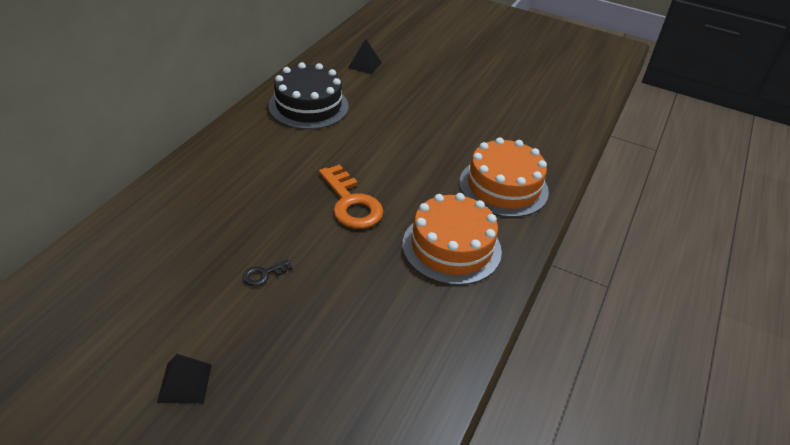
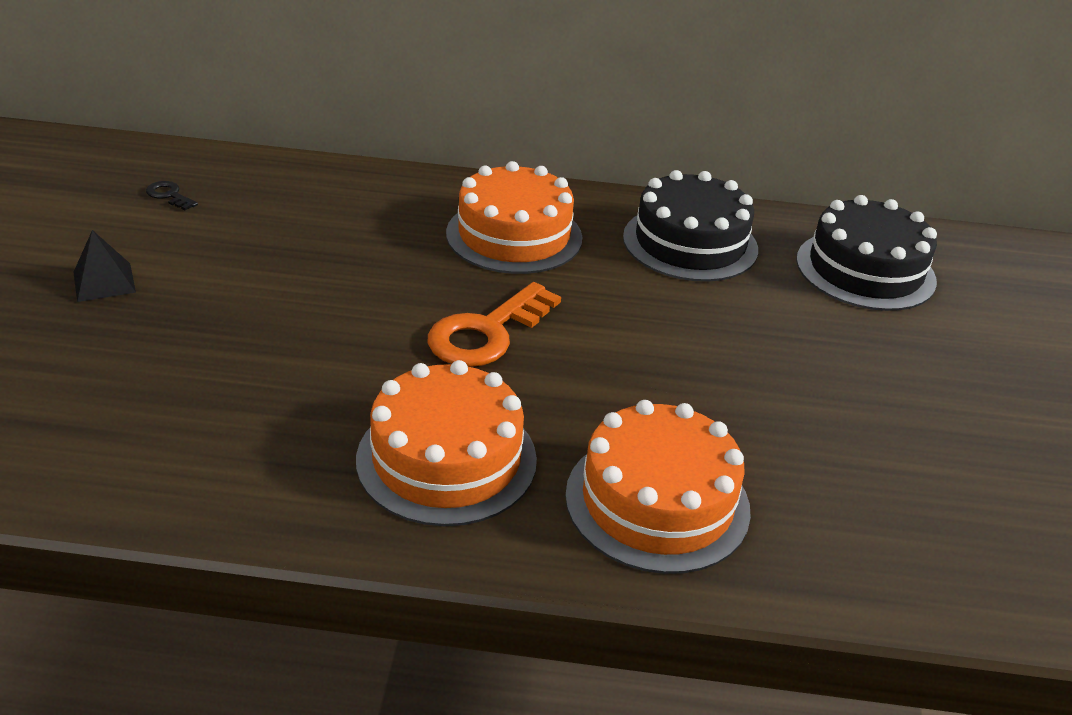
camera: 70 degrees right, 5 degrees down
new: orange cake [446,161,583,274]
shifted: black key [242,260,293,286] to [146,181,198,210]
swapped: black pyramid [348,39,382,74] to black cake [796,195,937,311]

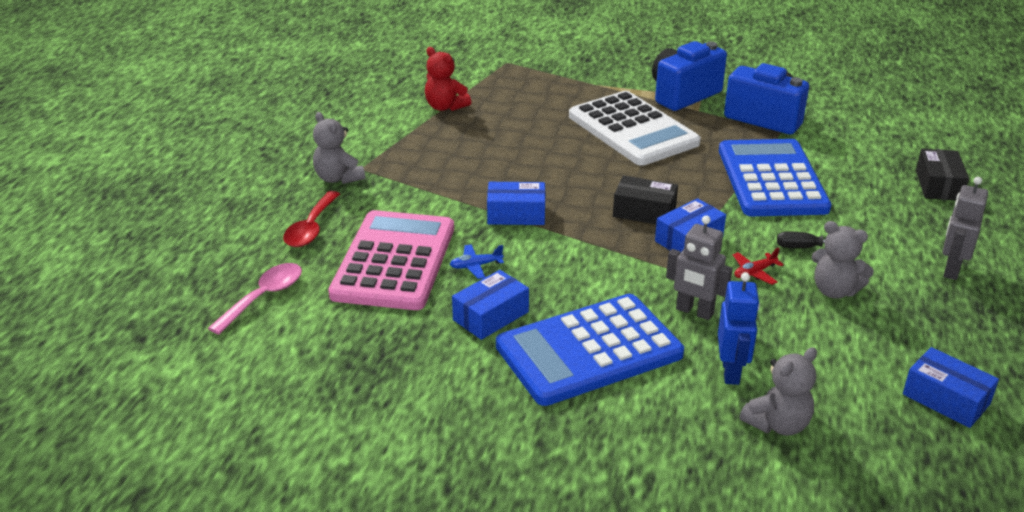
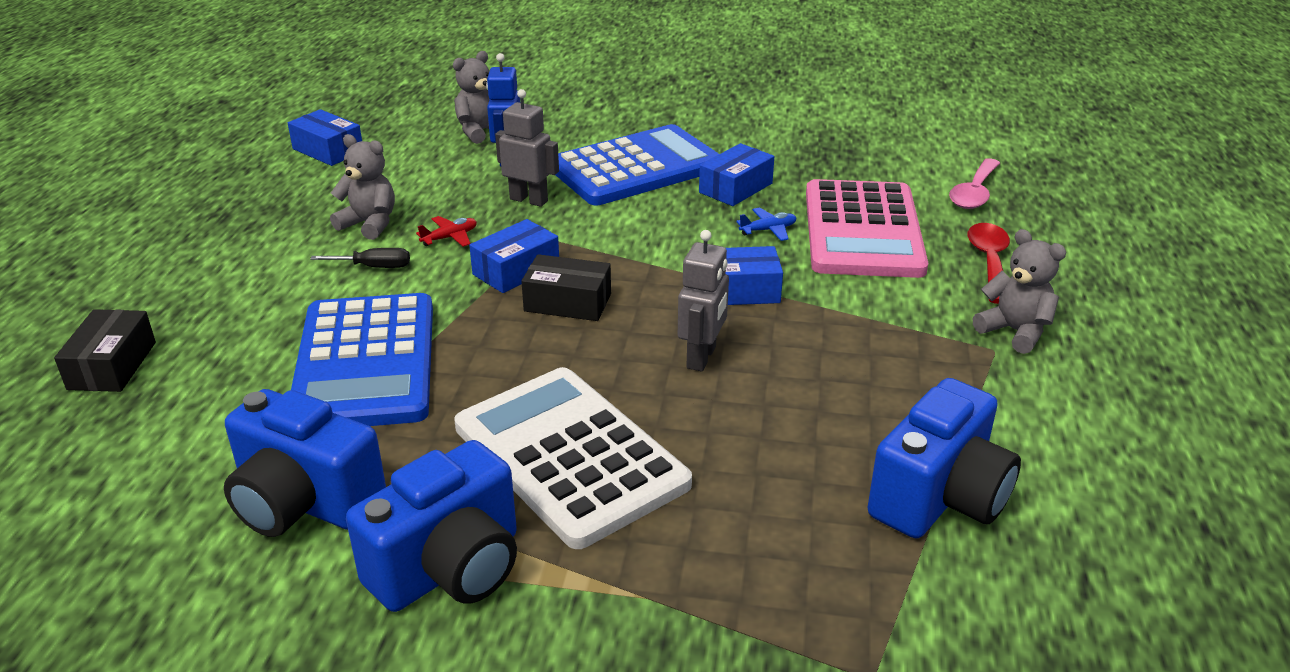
camera: 175 degrees right, 0 degrees up
shifted: grey robot [942,177,988,280] to [678,230,729,372]
swapped: red teddy bear [425,47,471,111] to blue camera [867,378,1021,538]

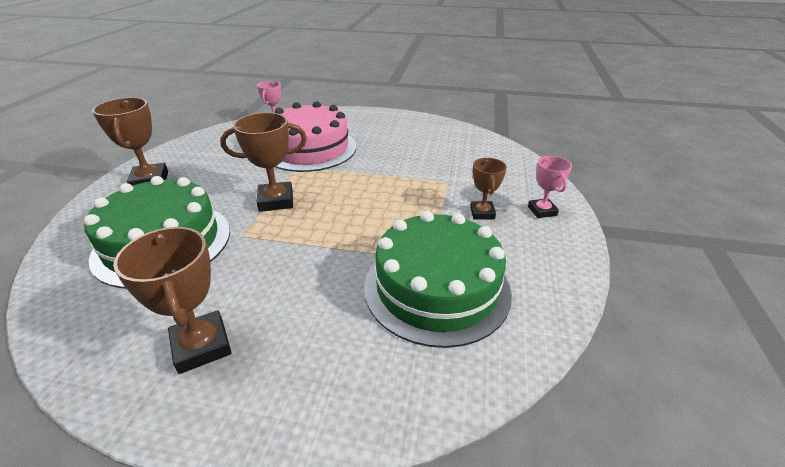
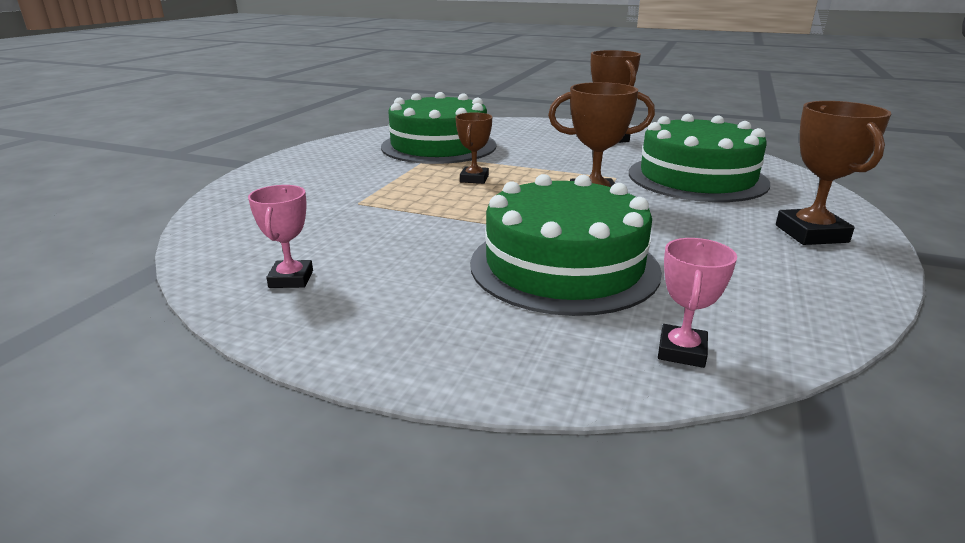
camera: 170 degrees left, 10 degrees down
shifted: pink trophy [528,156,572,218] to [248,185,313,288]; brown trophy [470,158,507,219] to [456,112,492,184]
repainted: pink cake [275,101,356,172] to green cake [470,174,662,316]

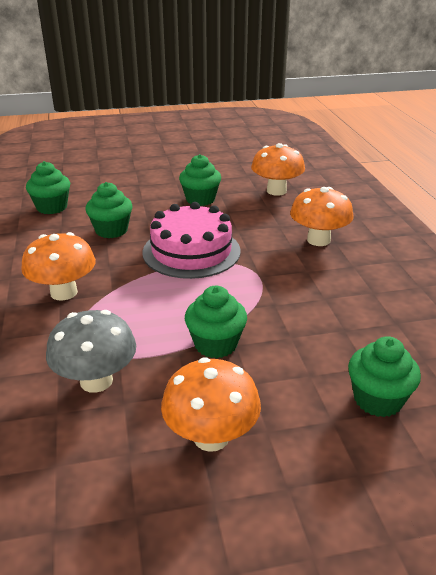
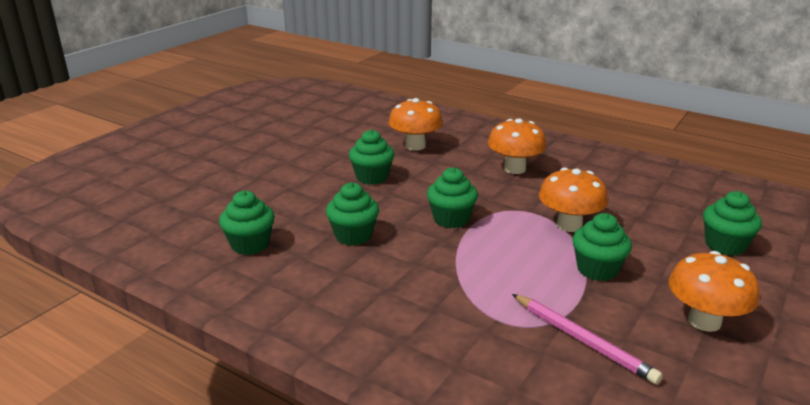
camera: 45 degrees left, 5 degrees down
shifted: orange mushroom [21,232,96,301] to [539,168,608,232]
swapped: pink cake [142,202,241,279] to green cupcake [427,167,478,228]; grey mushroom [46,310,136,393] to pink pencil [512,294,663,385]

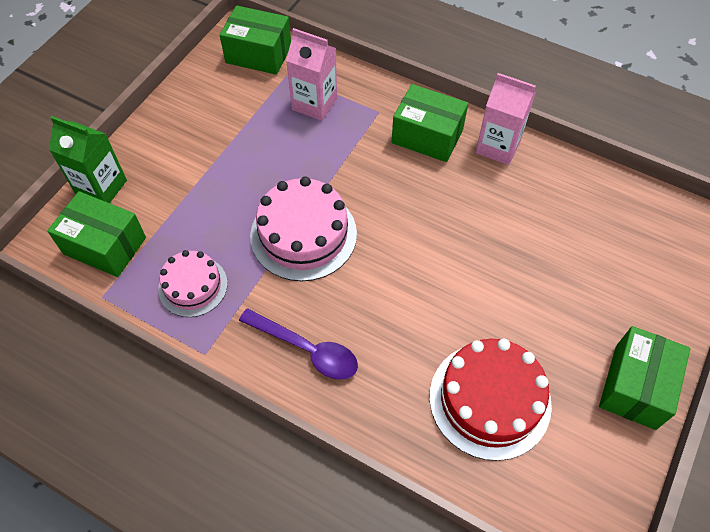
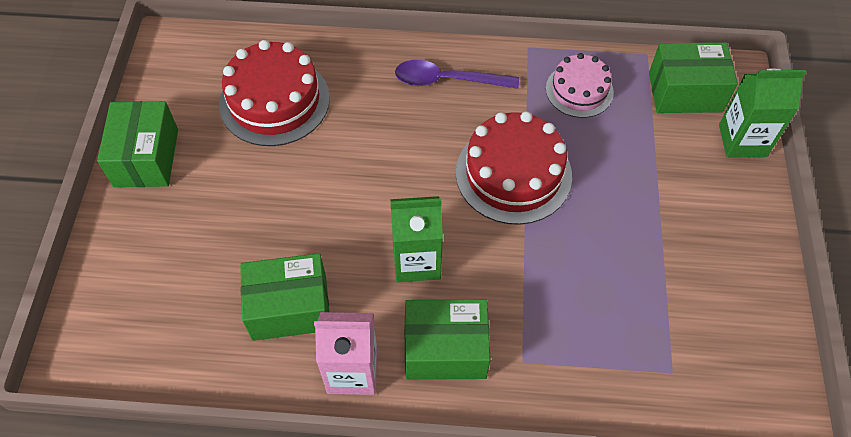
camera: 155 degrees right, 0 degrees up
gone: pink carton [286,28,337,121]
new: green carton [390,196,443,282]
shifted: green box [220,5,291,75] to [240,253,329,341]
repainted: pink cake [250,176,357,281] to red cake [456,111,572,225]

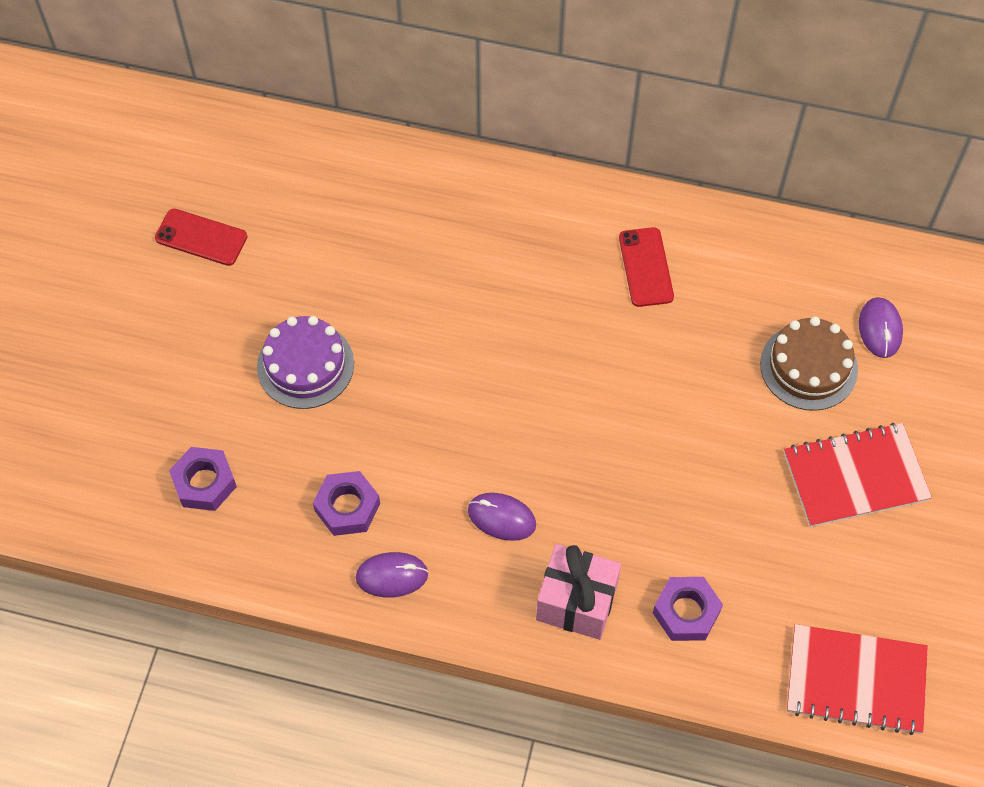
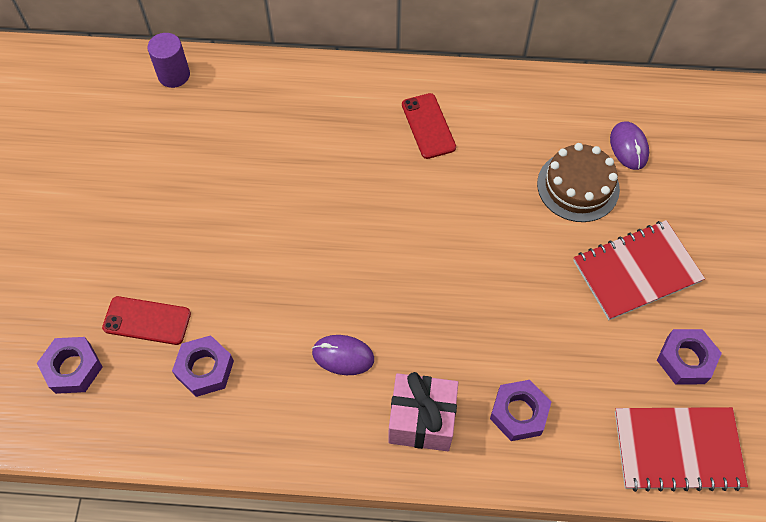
camera: 10 degrees left, 0 degrees up
gone: purple cake [257,316,354,409]; purple mouse [356,552,429,598]
new: purple cylinder [147,33,190,88]; purple nut [657,329,722,385]
shifted: red phone [155,209,247,266] to [102,296,191,345]

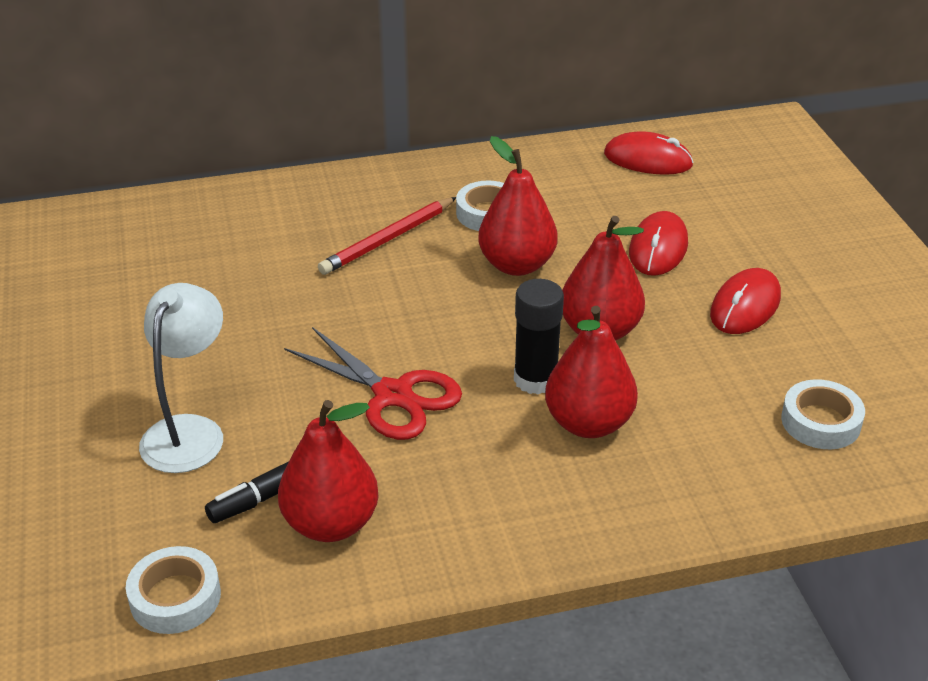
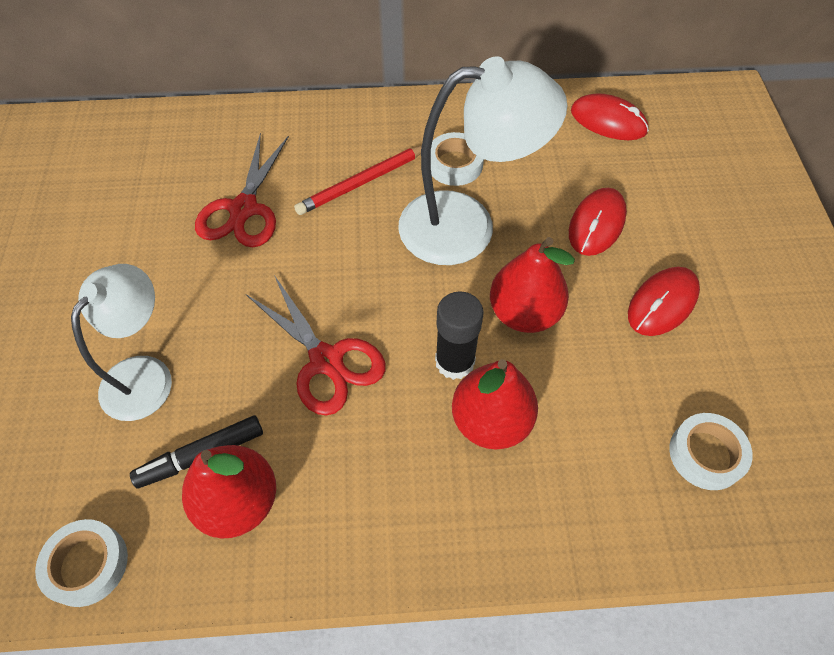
camera: 10 degrees right, 20 degrees up
new: red scissors [195,133,289,247]
swapped: red pear [478,136,558,276] to white lamp [398,56,567,265]

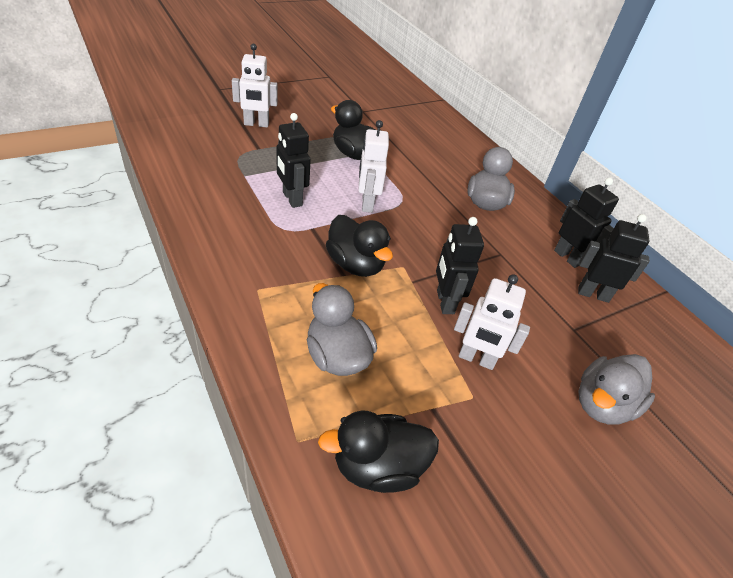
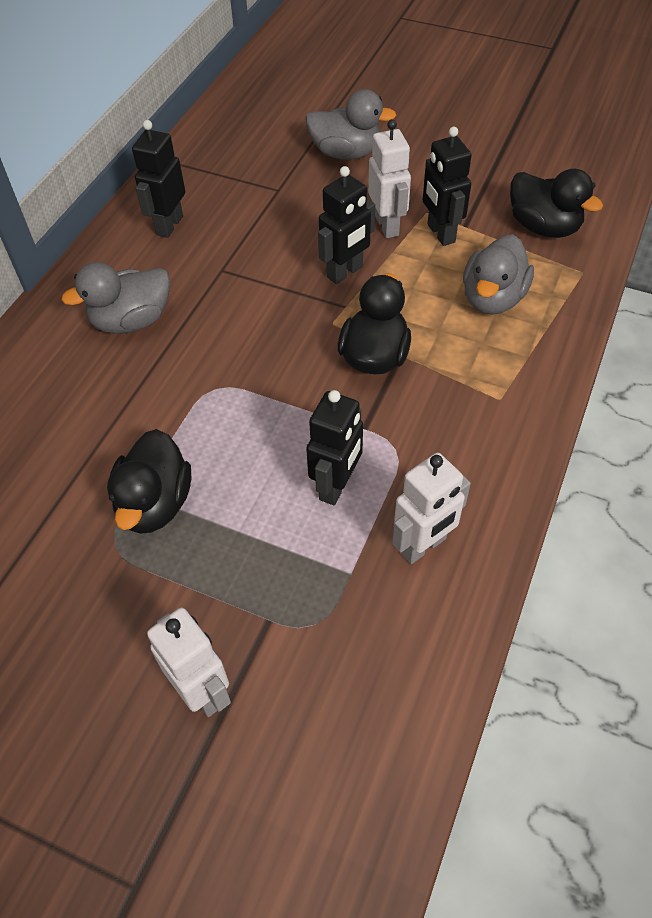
camera: 120 degrees left, 10 degrees up
shifted: white robot [359,120,389,213] to [392,453,471,564]; black robot [578,214,650,303] to [423,127,472,246]

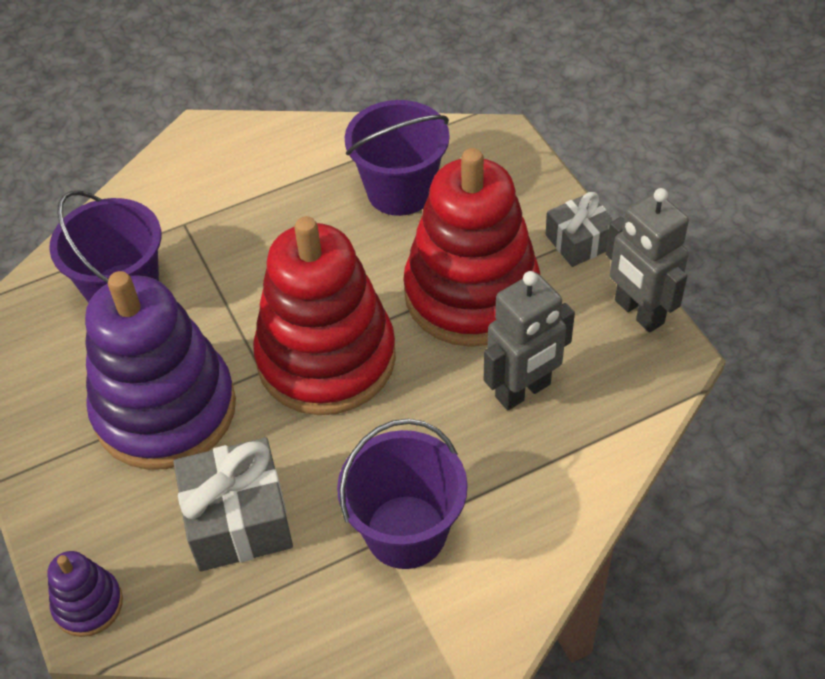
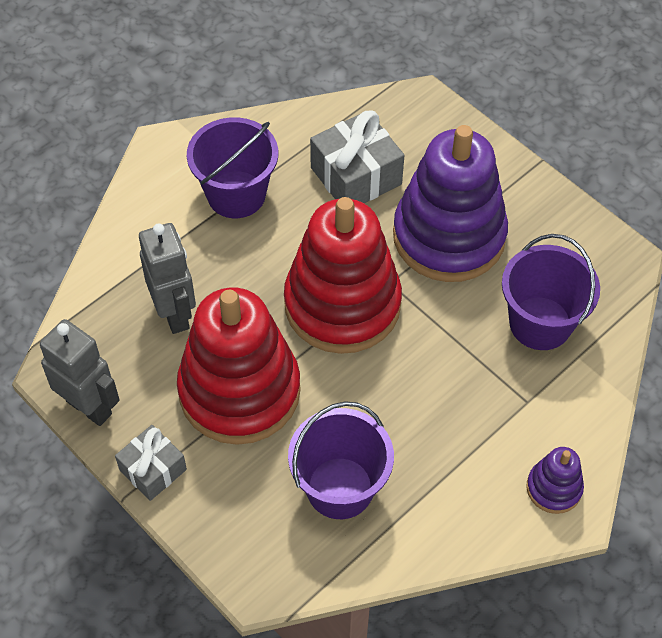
camera: 160 degrees right, 5 degrees up
shifted: purple stacking toy [47,551,123,637] to [526,447,584,514]
rotated: grey robot [484,271,575,410] = [139,223,196,334] 120 degrees clockwise

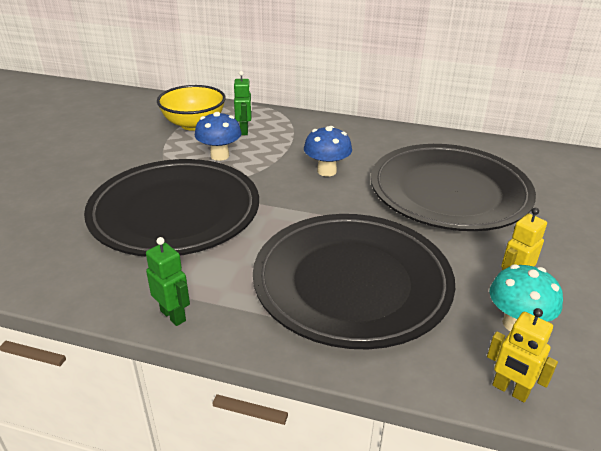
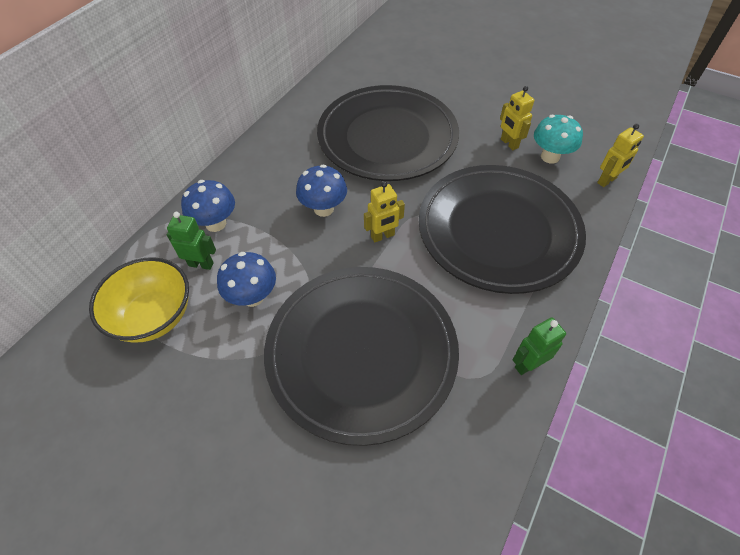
camera: 75 degrees left, 20 degrees up
new: blue mushroom [181,180,235,232]; yellow robot [364,181,405,243]

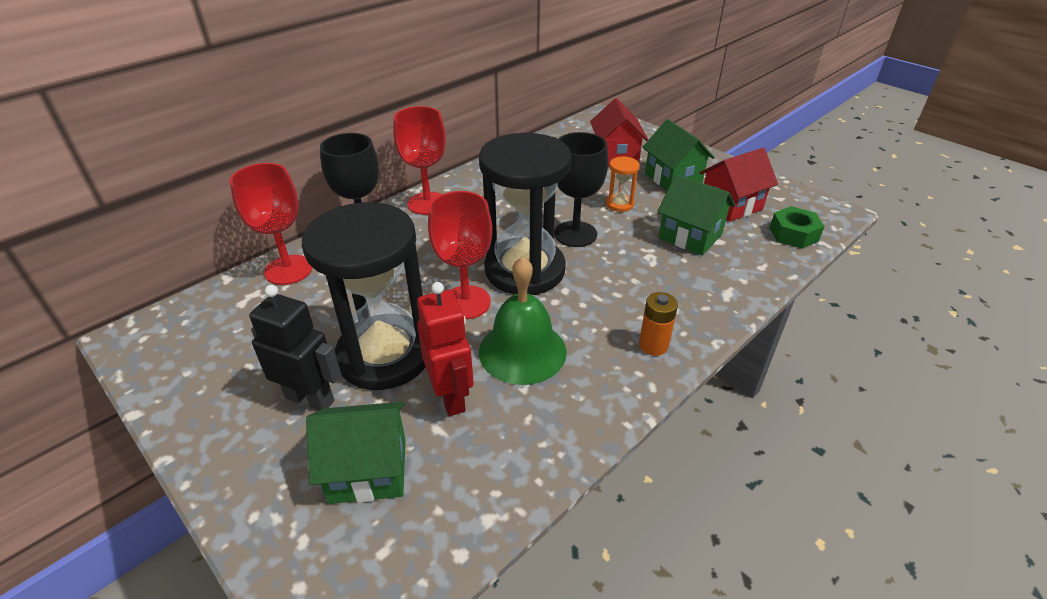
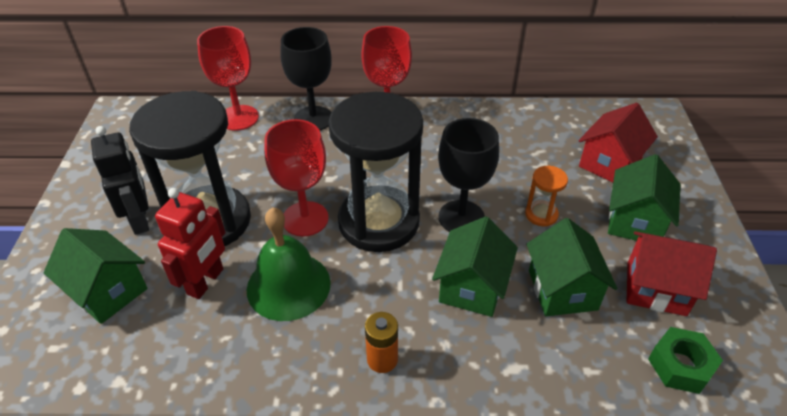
camera: 45 degrees right, 5 degrees up
new: green house [432,216,518,317]

